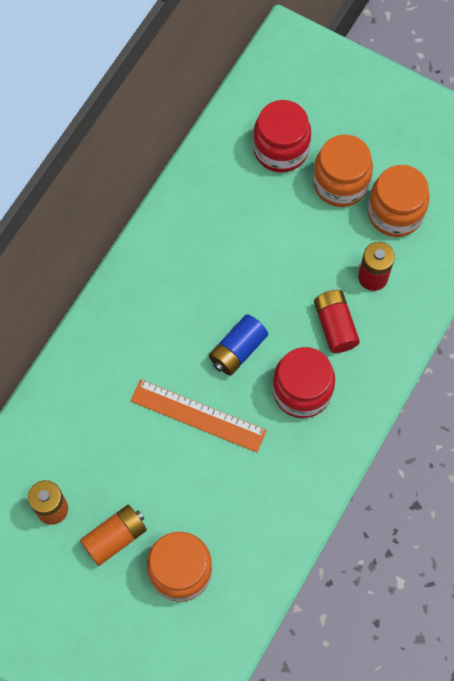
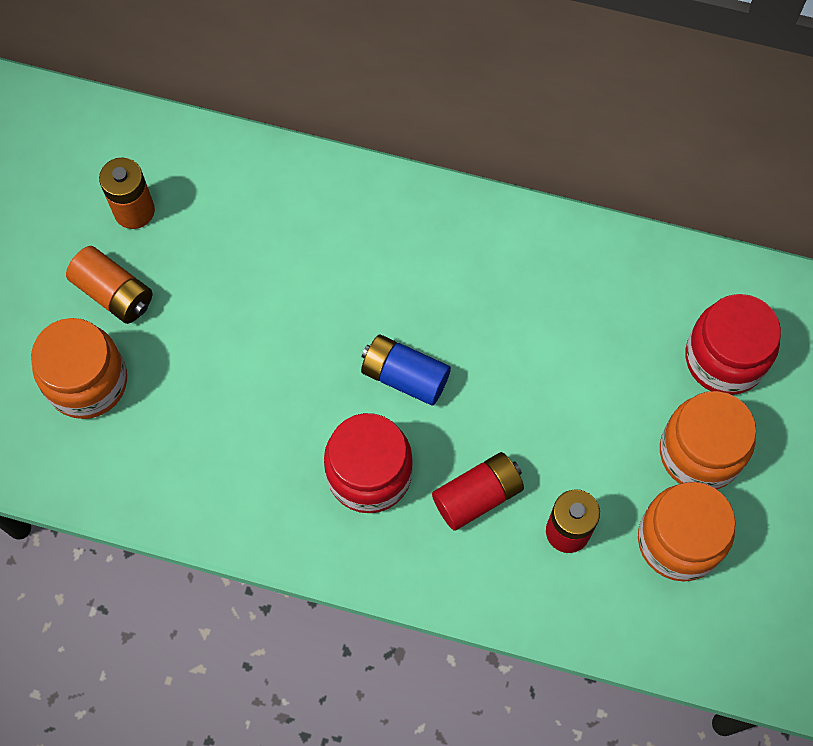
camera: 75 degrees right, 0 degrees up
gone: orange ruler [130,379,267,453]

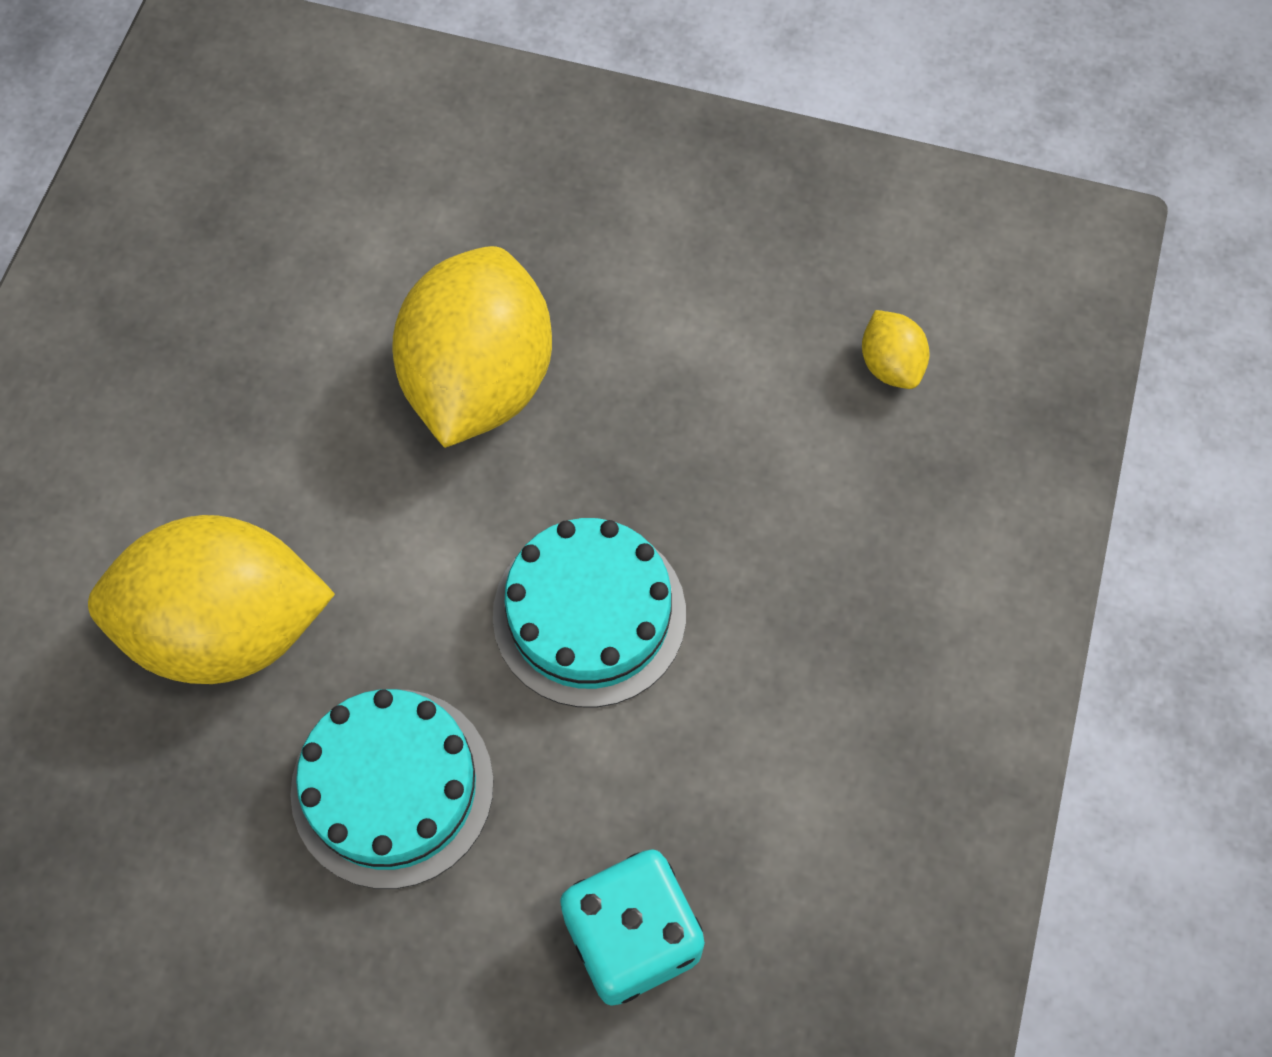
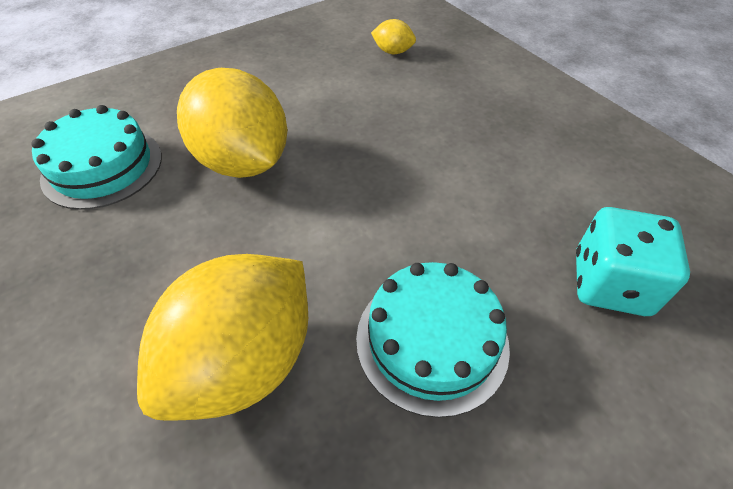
camera: 50 degrees left, 15 degrees down
shifted: turquoise cake [493,518,686,707] to [32,105,162,210]

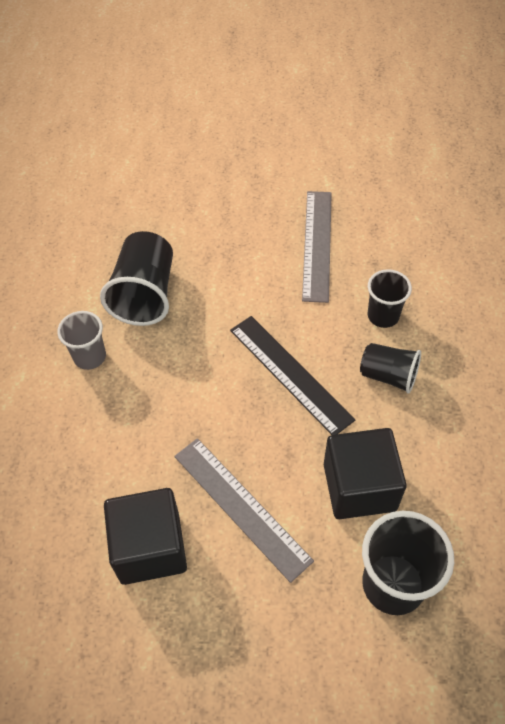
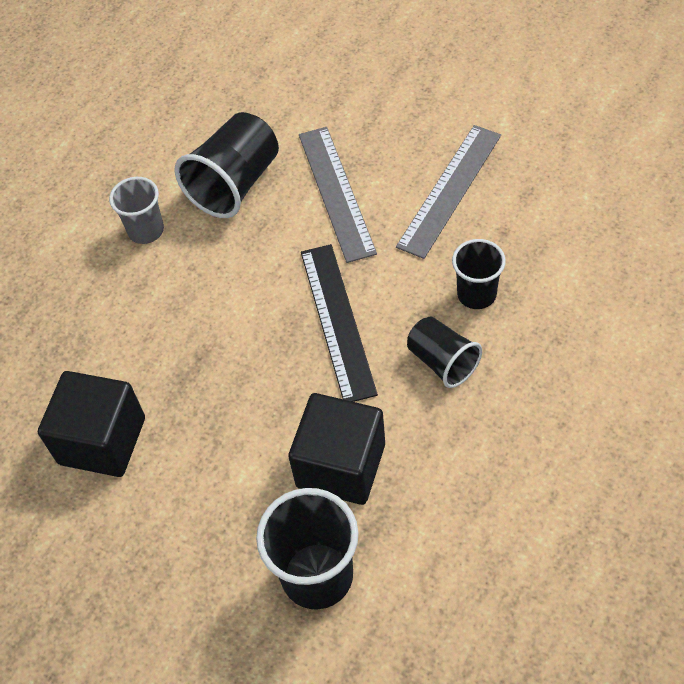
camera: 30 degrees right, 0 degrees up
shifted: grey ruler [174,438,314,583] to [299,127,377,263]

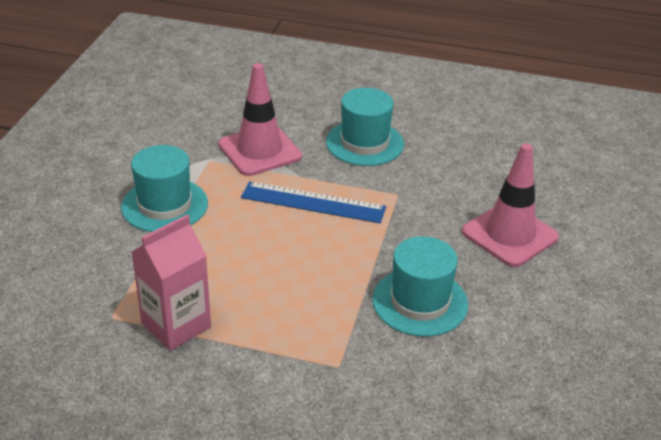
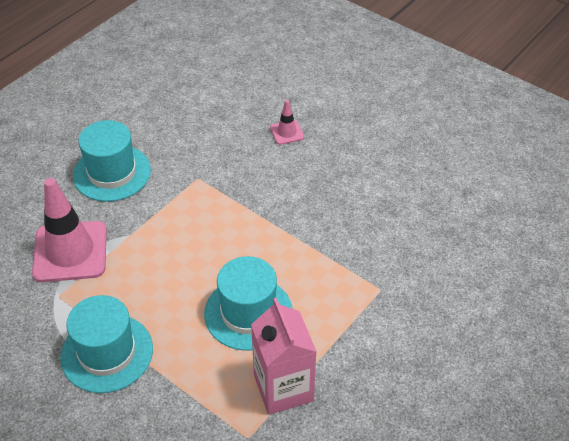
camera: 65 degrees left, 10 degrees up
gone: blue ruler [241,181,386,223]
shifted: turquoise hat [372,236,468,337] to [204,256,293,351]
scaled: pink traffic cone [462,143,559,267] = [270,100,304,145] x0.46

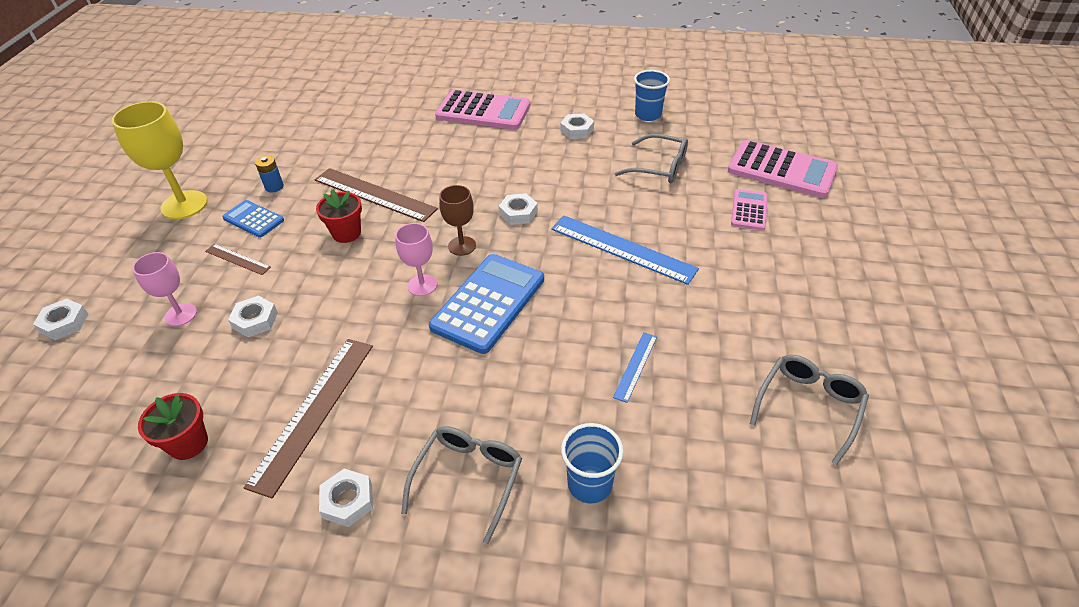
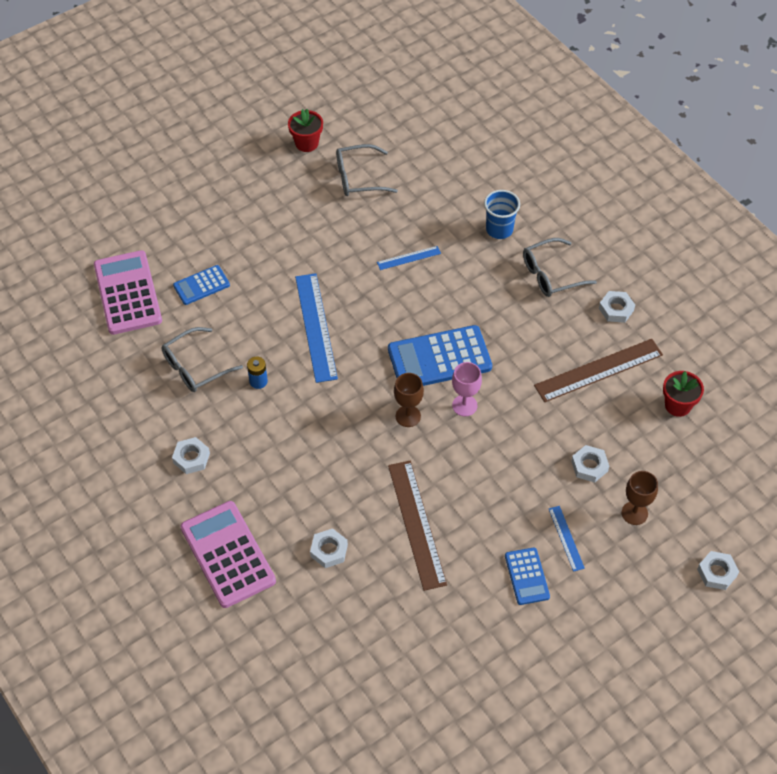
camera: 135 degrees left, 10 degrees up
gone: blue cup [634,70,670,121]; yellow goblet [112,101,208,219]
shifted: blue battery [255,156,284,193] to [247,356,268,389]; red flower pot [316,189,362,243] to [288,109,323,152]; white nut [499,193,538,225] to [310,529,348,568]
repainted: pink calculator [731,189,768,231] to blue calculator [173,265,230,305]; brown ruler [205,244,271,275] to blue ruler [549,506,585,572]; pink goblet [132,252,197,326] to brown goblet [622,471,658,525]
rotated: grey glasses [614,134,688,184] = [162,327,243,392] 105 degrees counterclockwise

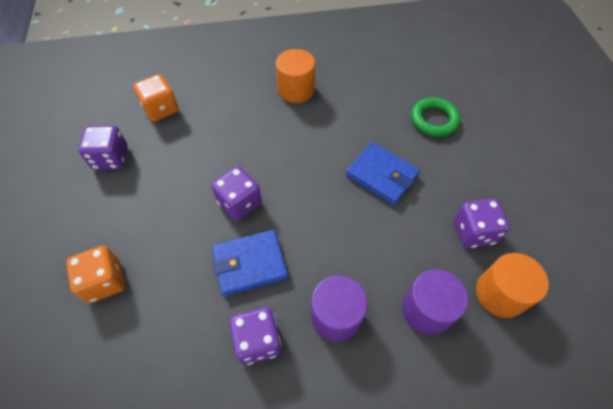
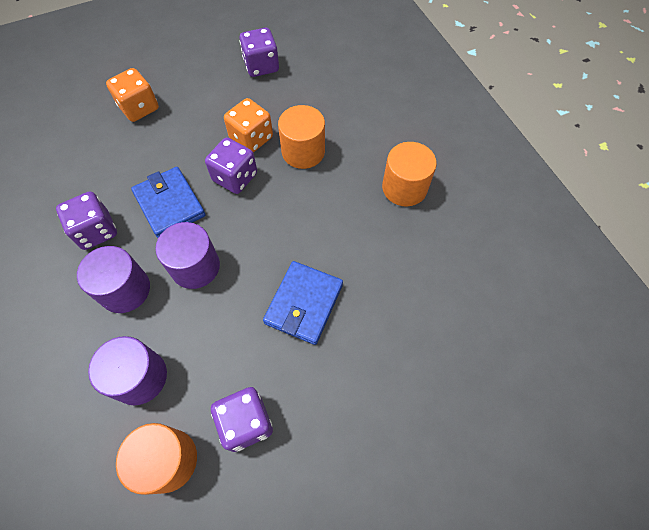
camera: 75 degrees right, 5 degrees up
gone: green ring [411,97,460,137]
new: orange cylinder [278,105,325,169]; purple cylinder [156,222,220,289]
shifted: orange dice [133,74,179,122] to [224,98,273,152]

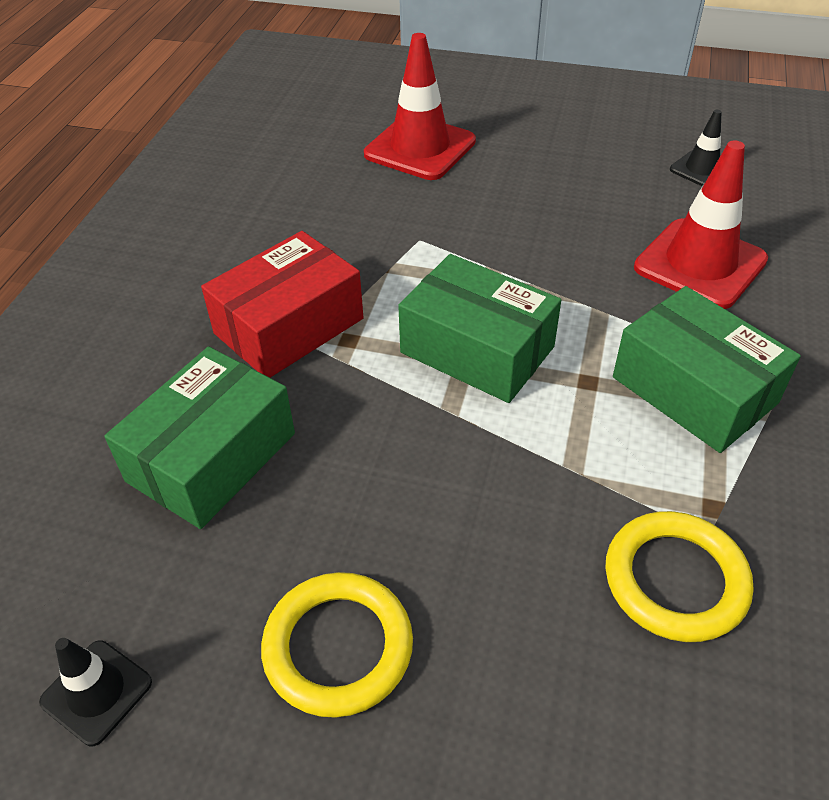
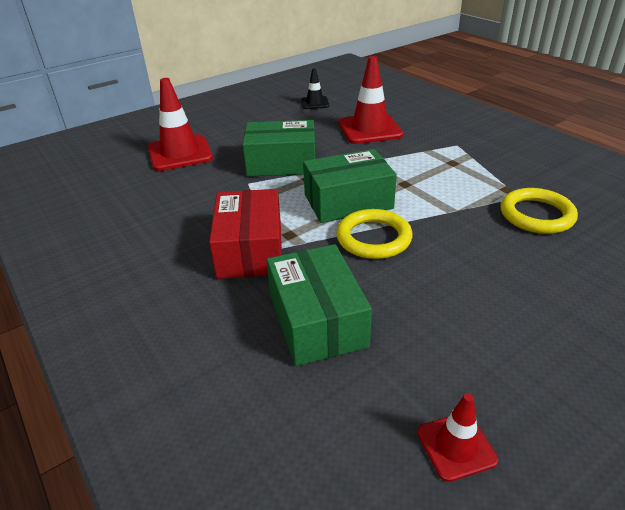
camera: 50 degrees left, 10 degrees down
shifted: green box [613,286,801,453] to [243,120,315,176]; yellow ring [261,572,413,718] to [336,209,413,259]
repainted: black traffic cone [39,638,152,746] to red traffic cone [417,393,498,482]

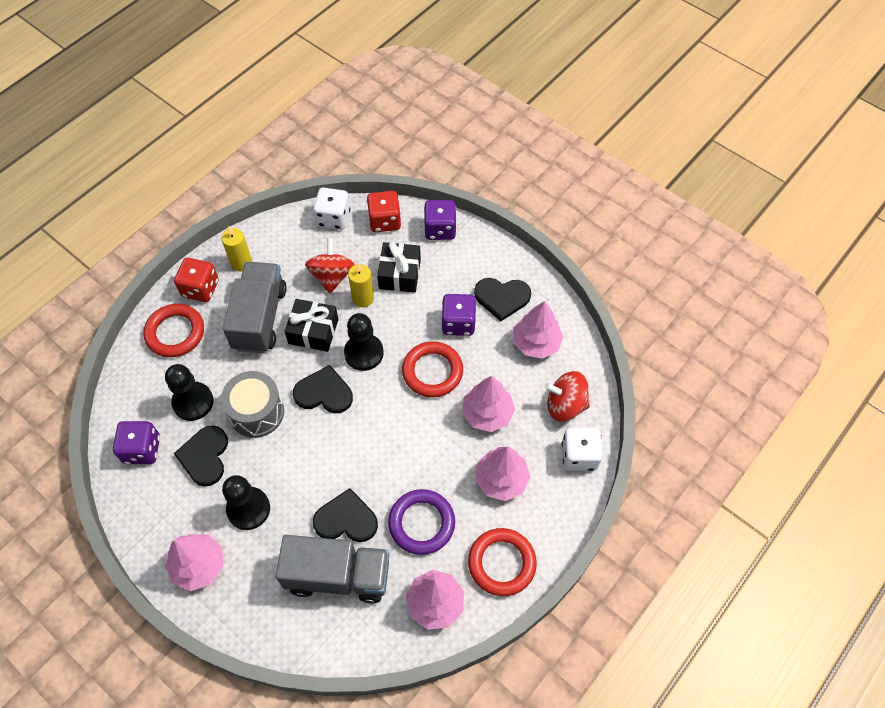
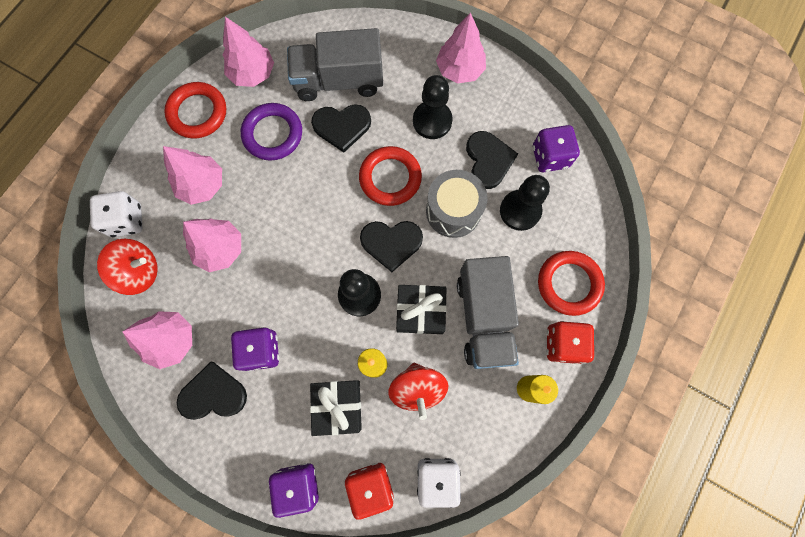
camera: 170 degrees right, 15 degrees up
shifted: red ring [402,341,463,397] to [359,146,422,206]

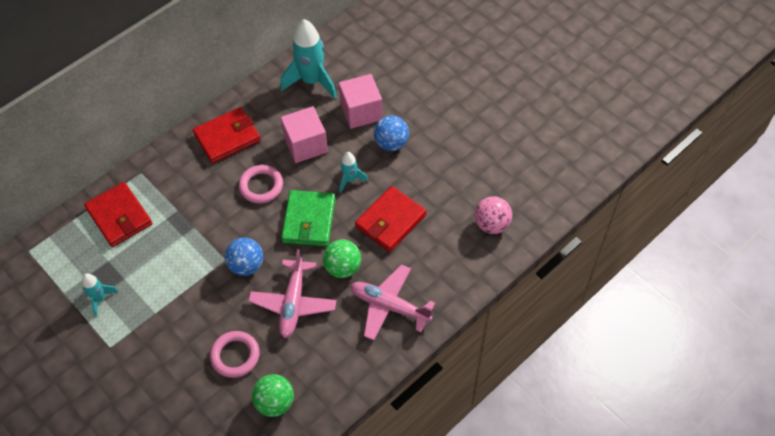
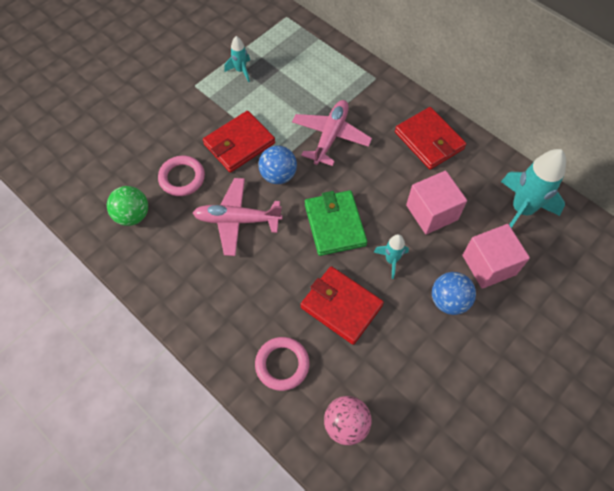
camera: 85 degrees right, 5 degrees up
gone: green ball [323,239,361,278]
shifted: pink ring [239,165,283,203] to [255,337,310,391]; red wallet [84,182,152,247] to [203,111,275,173]; pink plane [350,264,435,341] to [292,100,372,166]
rotated: green wallet [281,190,335,246] = [305,190,367,256] 75 degrees clockwise

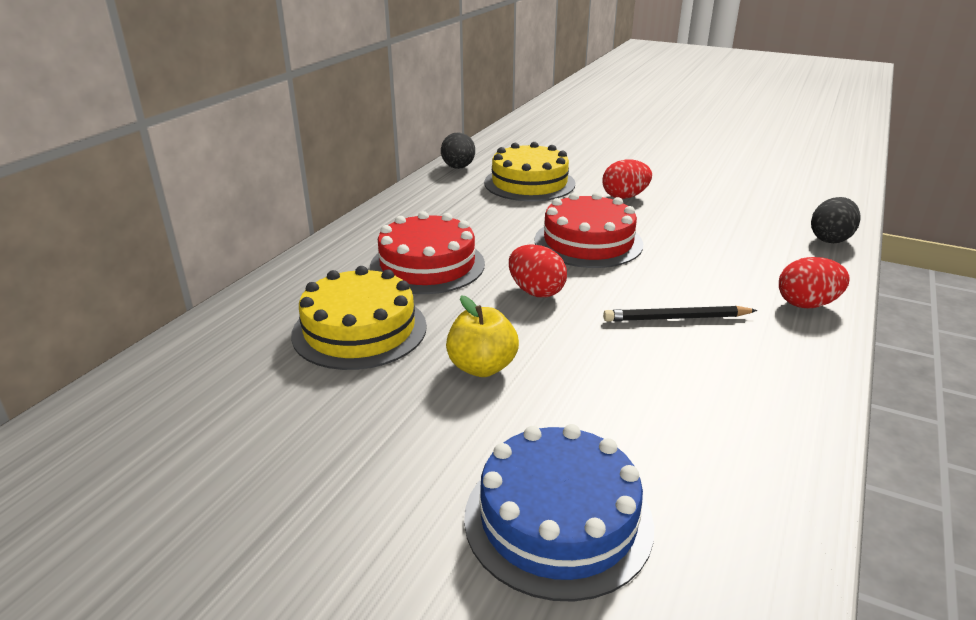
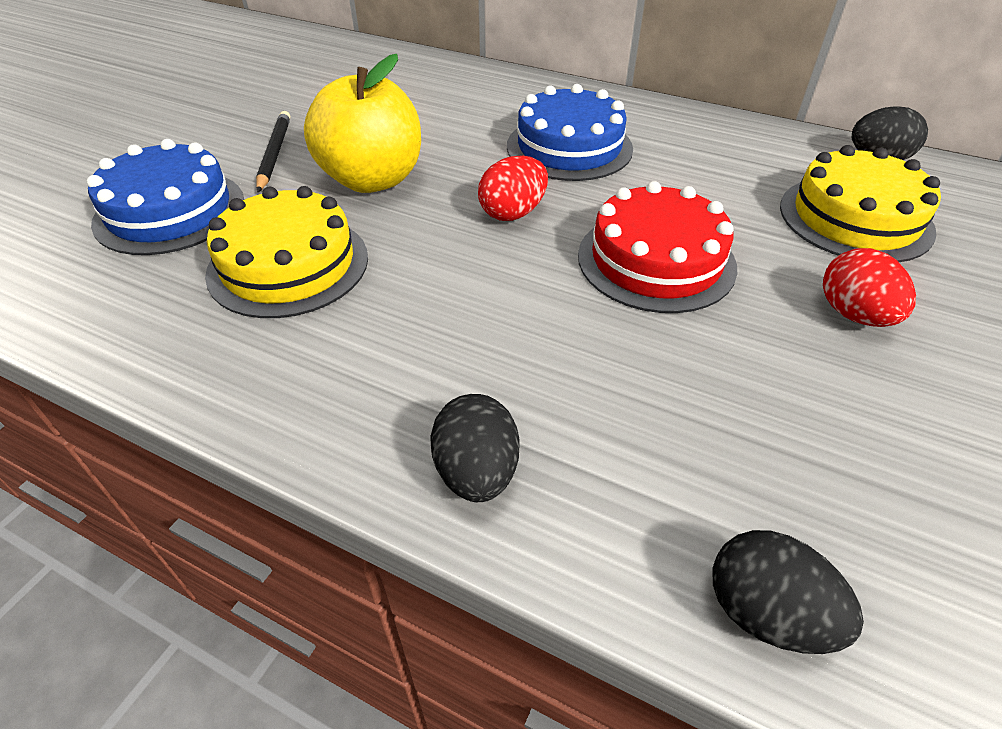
camera: 90 degrees right, 15 degrees up
shifted: yellow cake [291,266,427,370] to [205,186,368,318]; black pencil [603,306,758,322] to [256,111,290,192]
repainted: red cake [370,211,485,294] to blue cake [507,84,633,181]; red egg [779,257,849,309] to black egg [430,394,519,502]
scaled: yellow apple [446,295,519,377] = [304,54,421,193] x1.66

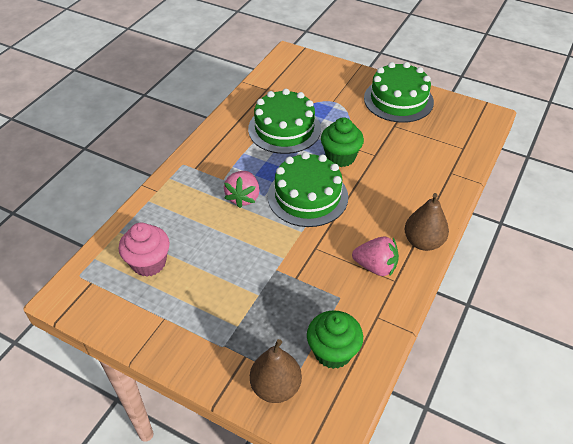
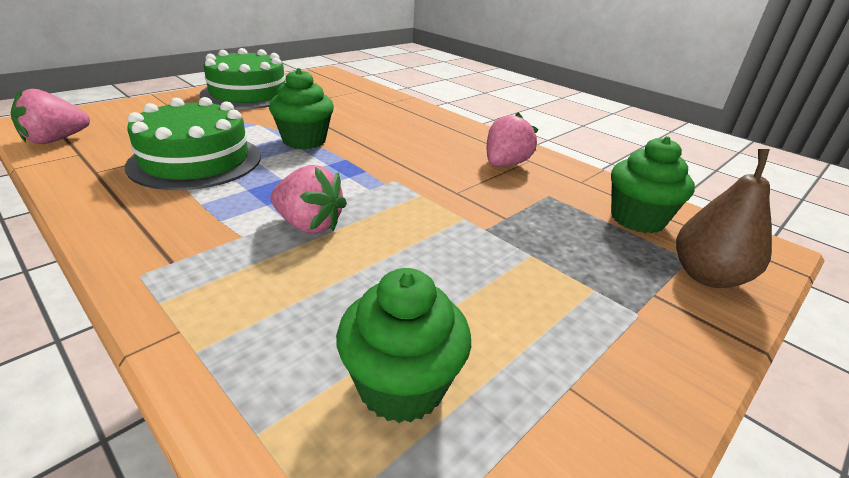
camera: 75 degrees left, 15 degrees down
gone: green cake [267,152,348,227]; brown pear [405,193,449,251]
new: pink strawberry [11,88,90,144]
repainted: pink cupcake [119,223,170,277] to green cupcake [336,268,471,423]

